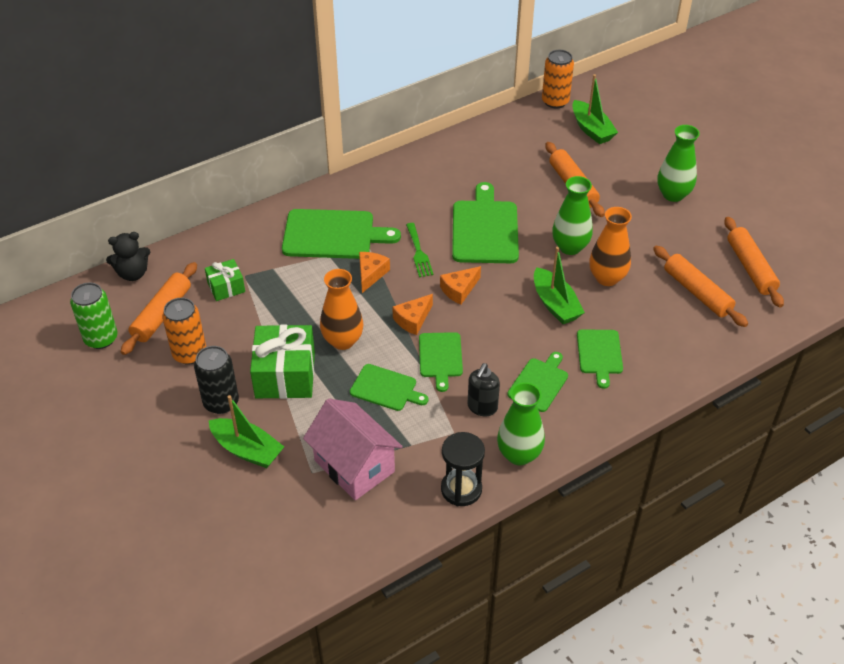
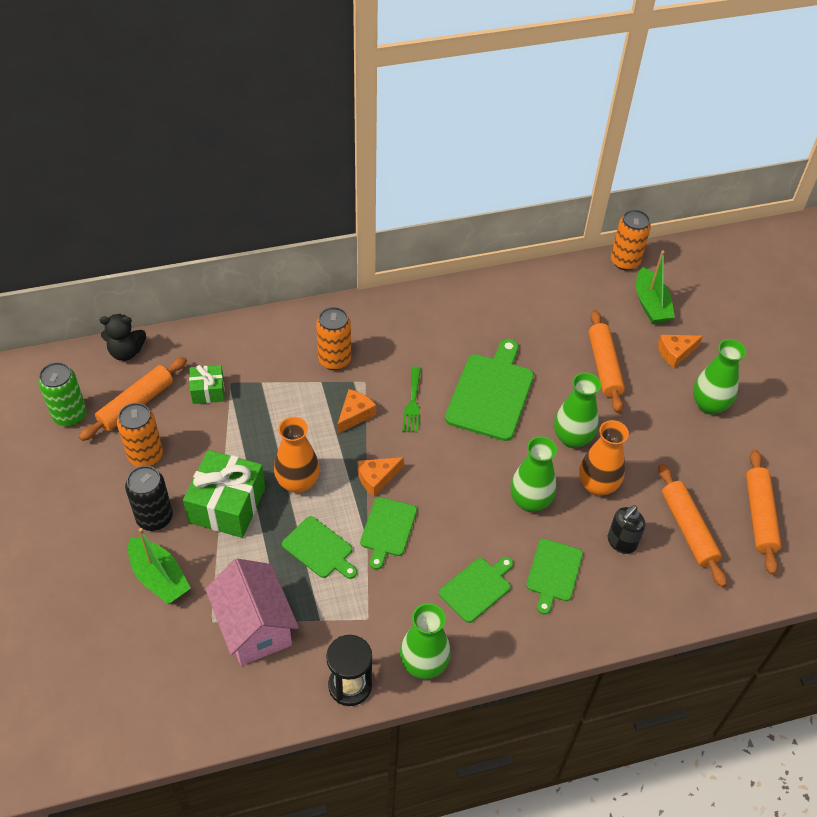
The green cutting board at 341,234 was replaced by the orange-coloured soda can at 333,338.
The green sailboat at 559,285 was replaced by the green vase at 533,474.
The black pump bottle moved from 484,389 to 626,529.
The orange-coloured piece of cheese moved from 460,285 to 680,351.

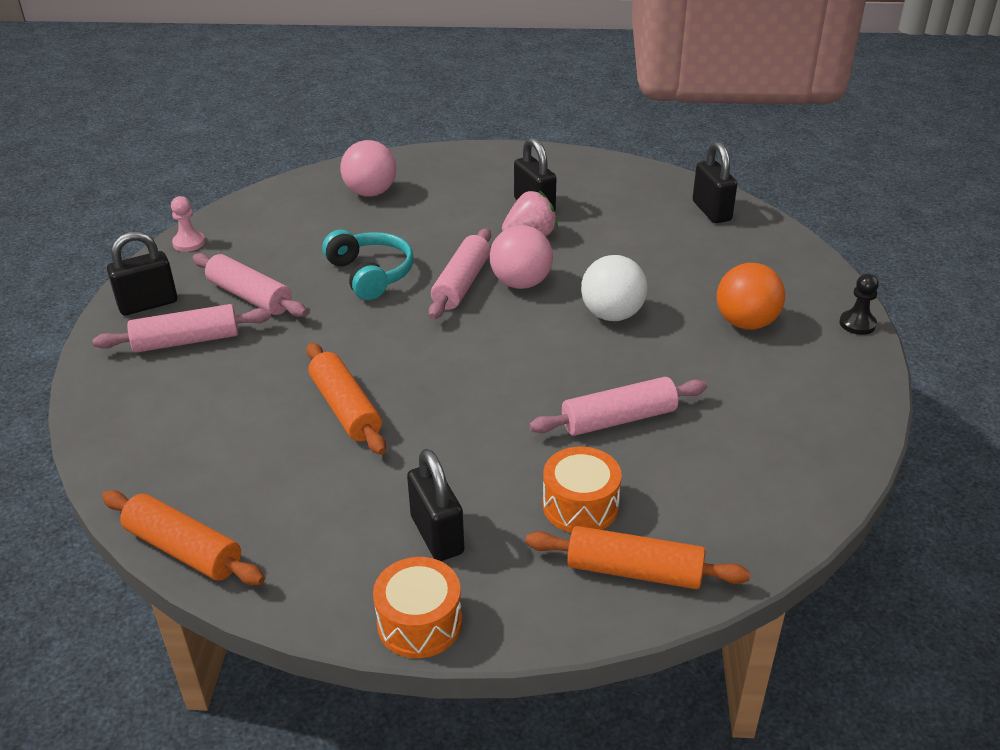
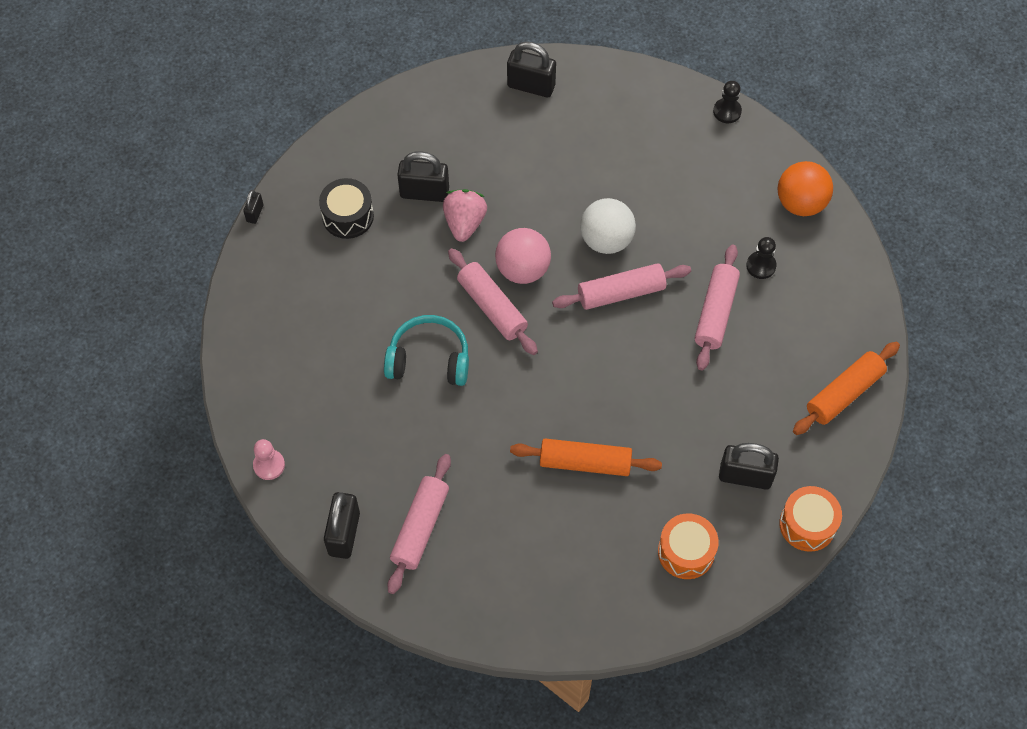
The black small lock at 253,207 appeared.
The black drum at 346,208 appeared.
The rosy pastry roller moved from 249,285 to 621,286.
The orange-coloured drum moved from 582,490 to 688,546.
The black pawn at 761,258 appeared.
The orange-coloured play ball moved from 751,296 to 805,188.
The orange-coloured pastry roller at 183,537 disappeared.
The rosy play ball at 368,168 disappeared.

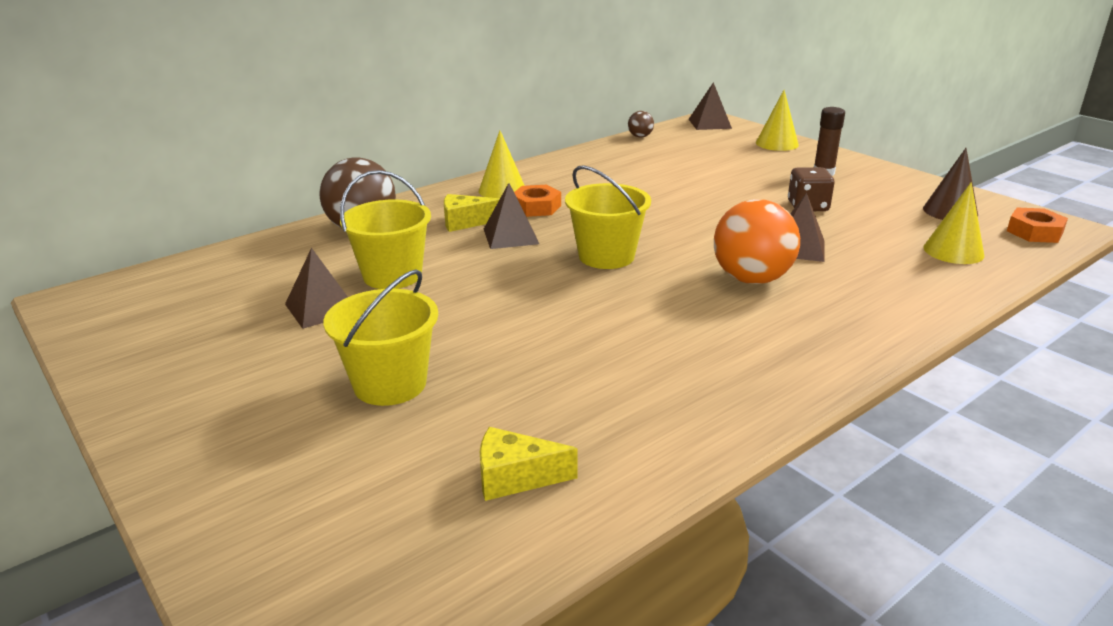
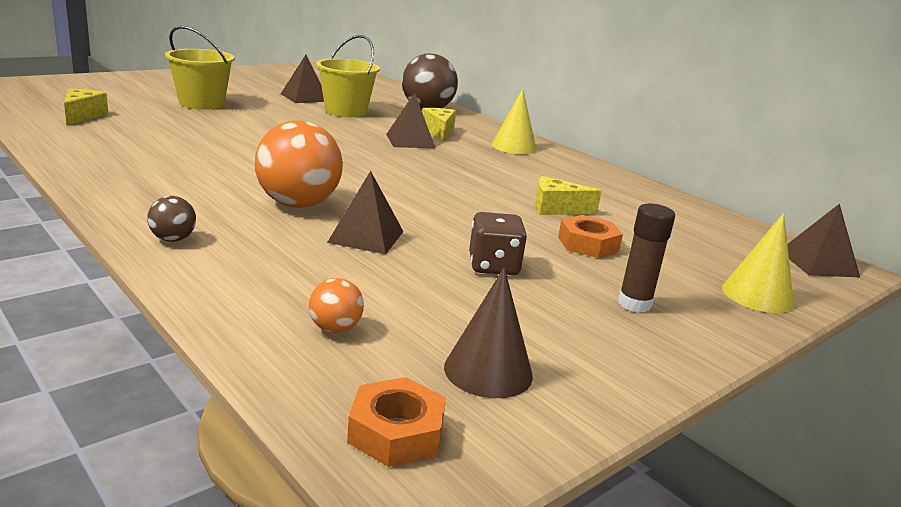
The brown play ball moved from 641,124 to 171,219.
The yellow cone at 953,223 was replaced by the orange-coloured play ball at 336,305.
The yellow piece of cheese at 568,195 appeared.
The orange-coloured nut moved from 537,201 to 590,236.
The yellow sand bucket at 608,217 disappeared.

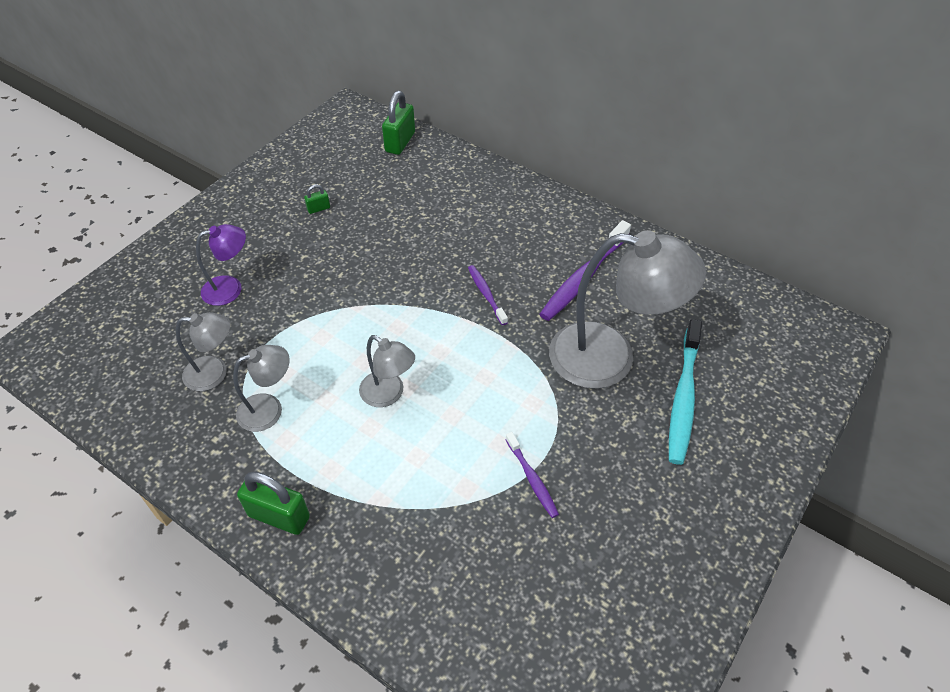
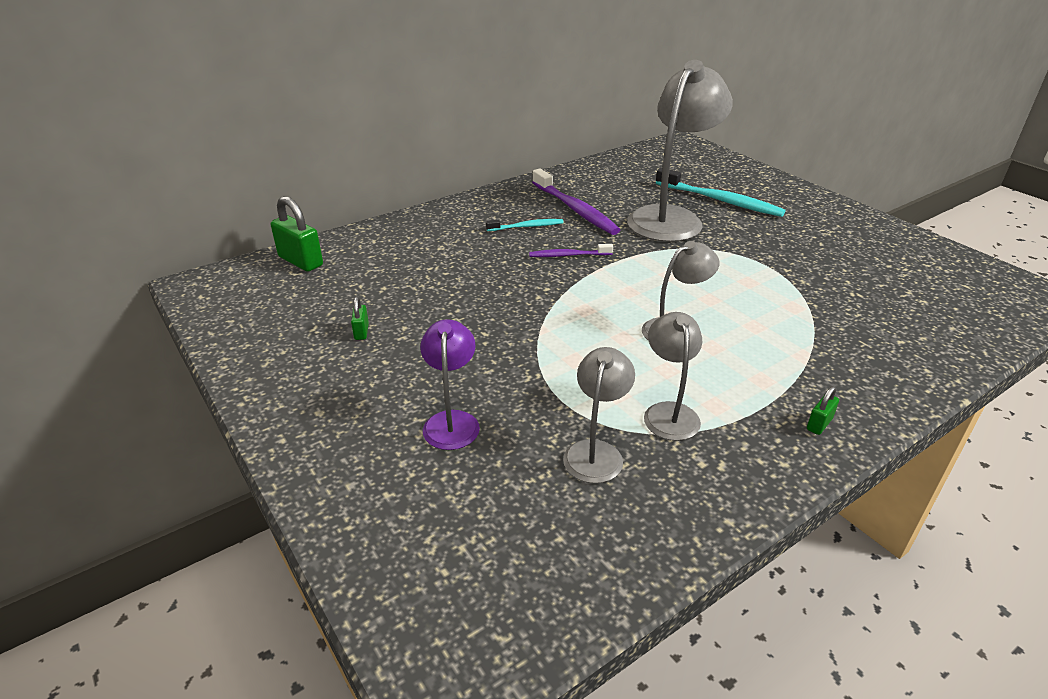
The turquoise tooth brush at 525,225 appeared.
The green small lock at 273,503 changed to 0.50 times the size.
The violet tooth brush at 532,475 disappeared.

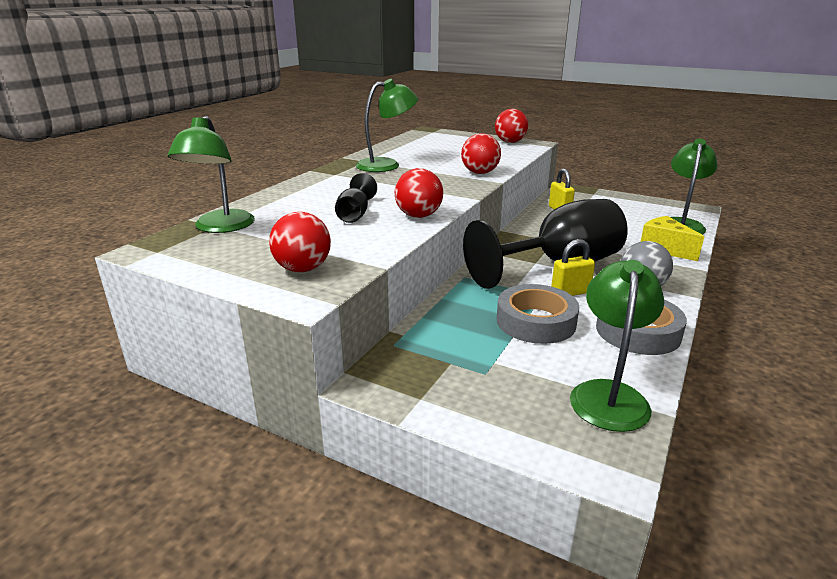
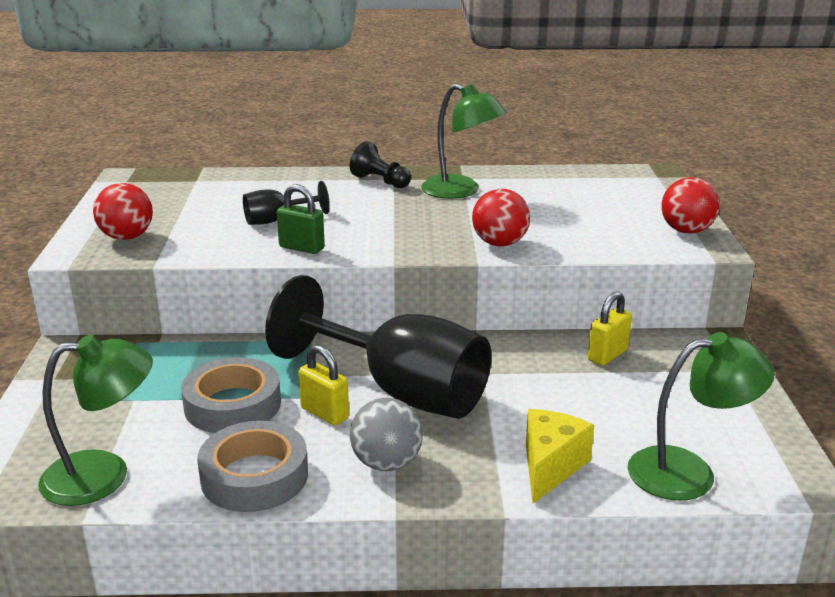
The red play ball at 419,193 was replaced by the green small lock at 301,219.
The black pawn at 380,165 appeared.
The green desk lamp at 211,174 disappeared.

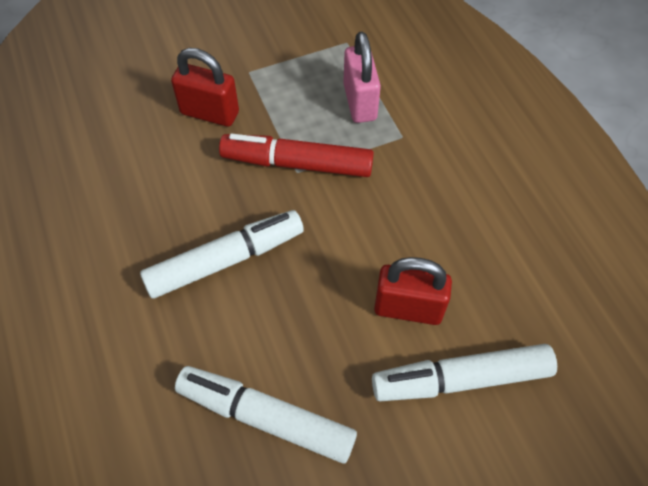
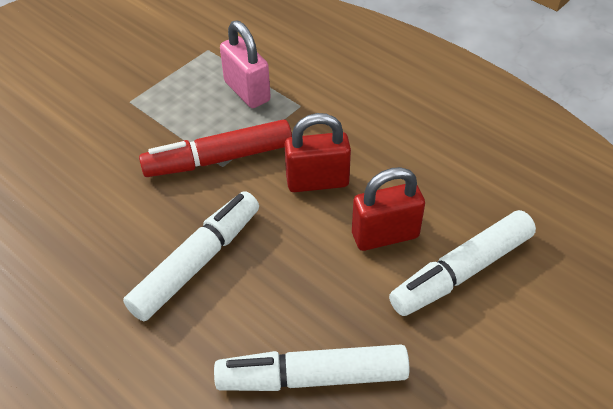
The red small lock moved from 205,87 to 318,152.

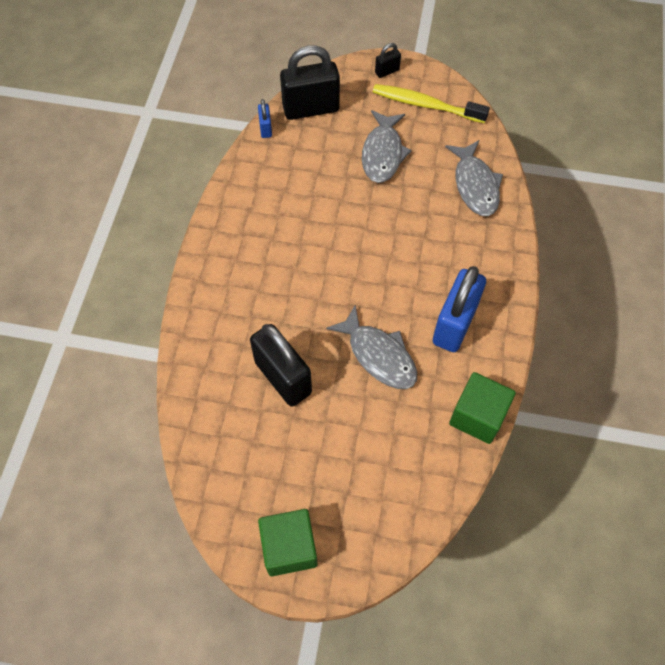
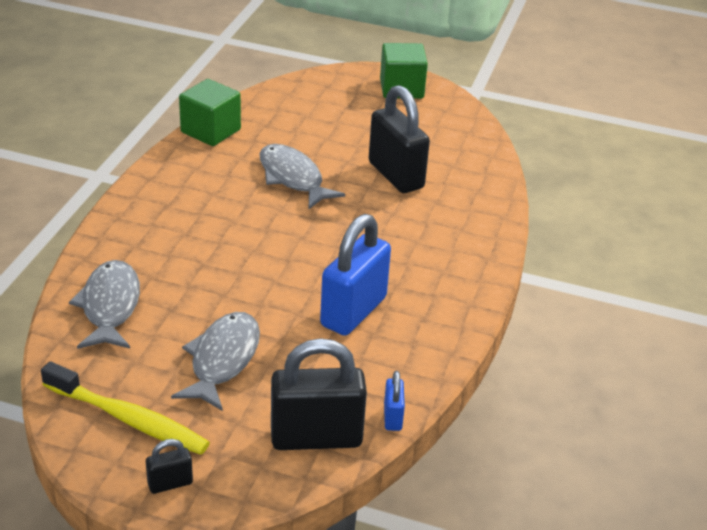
The cobalt small lock moved from 459,309 to 355,275.

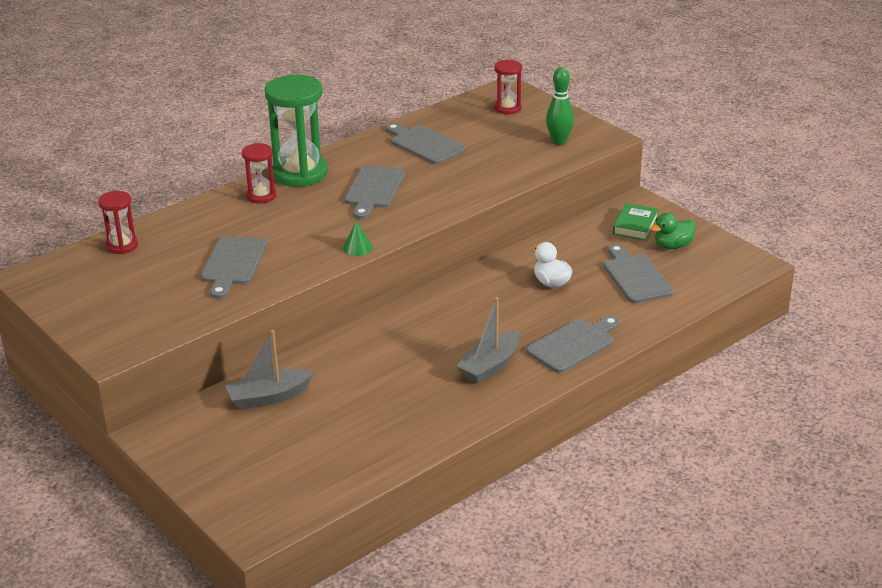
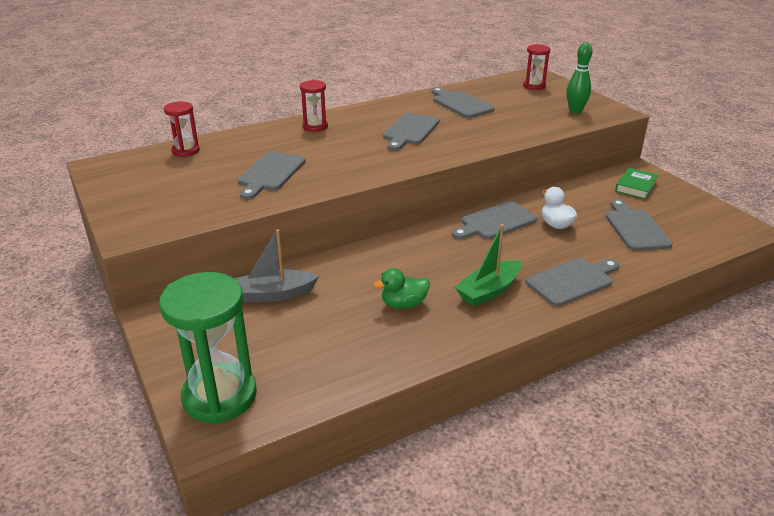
The green sandglass moved from 296,131 to 208,348.
The green rubber duck moved from 673,231 to 401,288.
The gray cutting board at 494,220 appeared.
The gray sailboat at 488,340 became the green sailboat at 488,265.
The green cone at 358,238 disappeared.

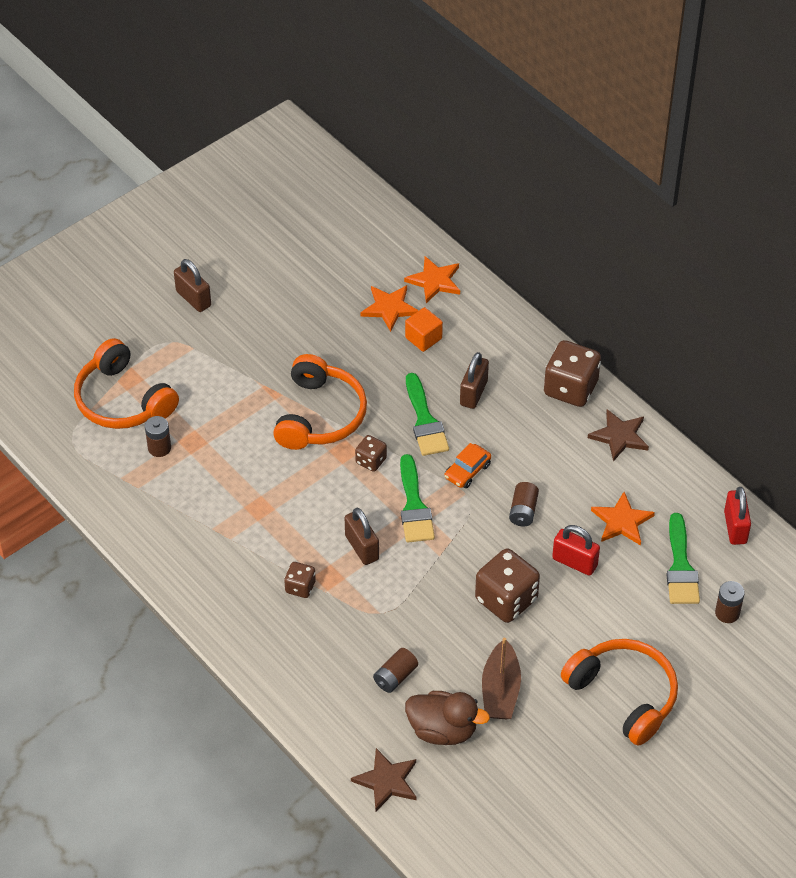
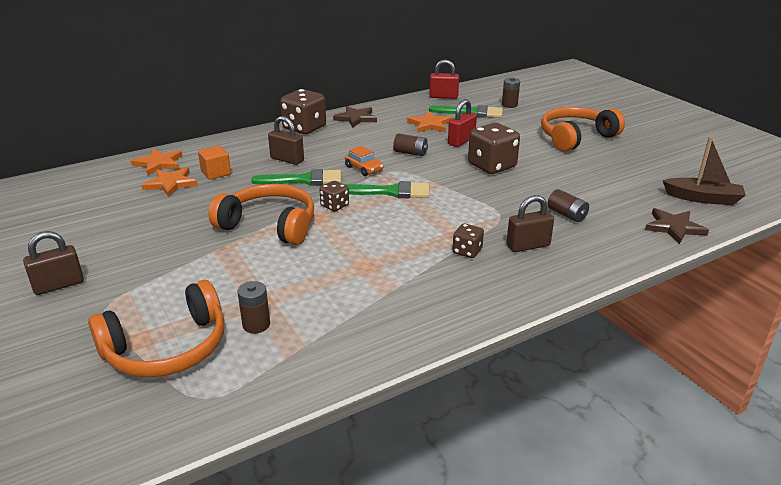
The brown small lock moved from 362,536 to 530,223.
The brown sailboat moved from 501,678 to 704,171.
The brown rubber duck at 447,718 disappeared.

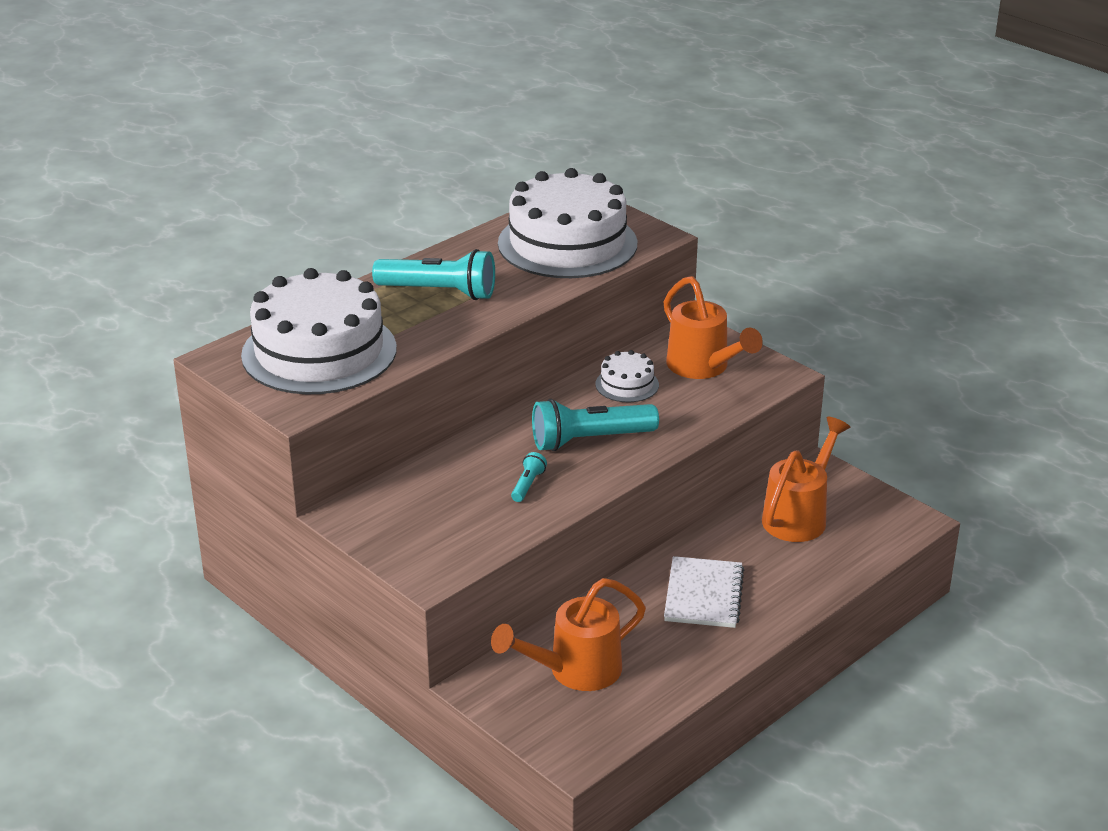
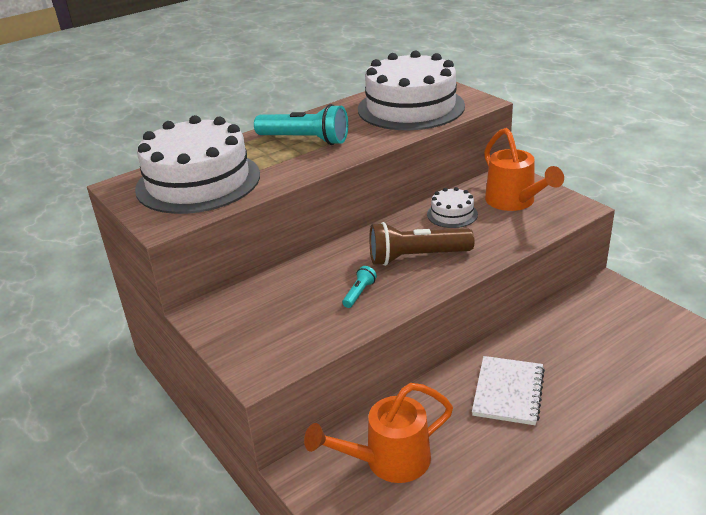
The turquoise pocket torch at 595,425 became the brown pocket torch at 422,244.
The orange-coloured watering can at 806,479 disappeared.

